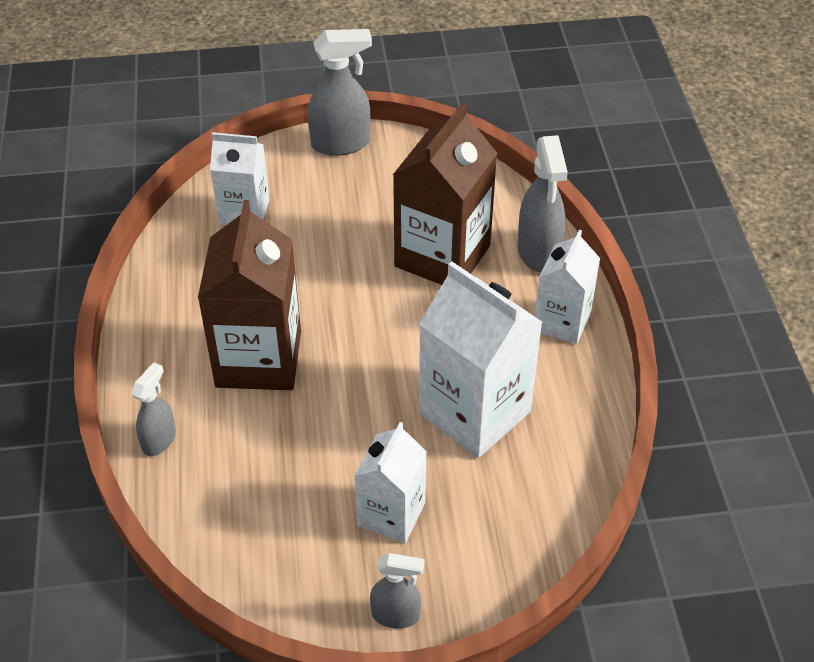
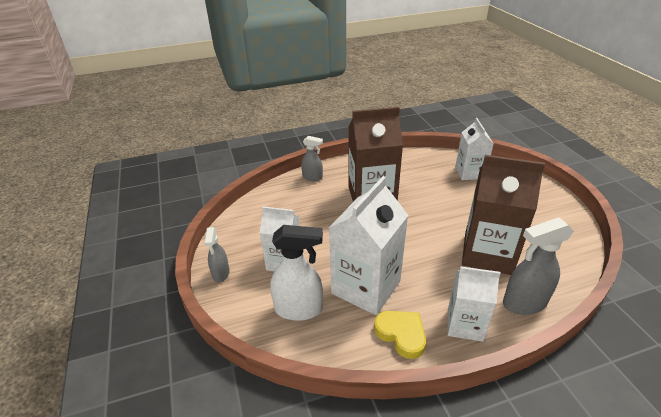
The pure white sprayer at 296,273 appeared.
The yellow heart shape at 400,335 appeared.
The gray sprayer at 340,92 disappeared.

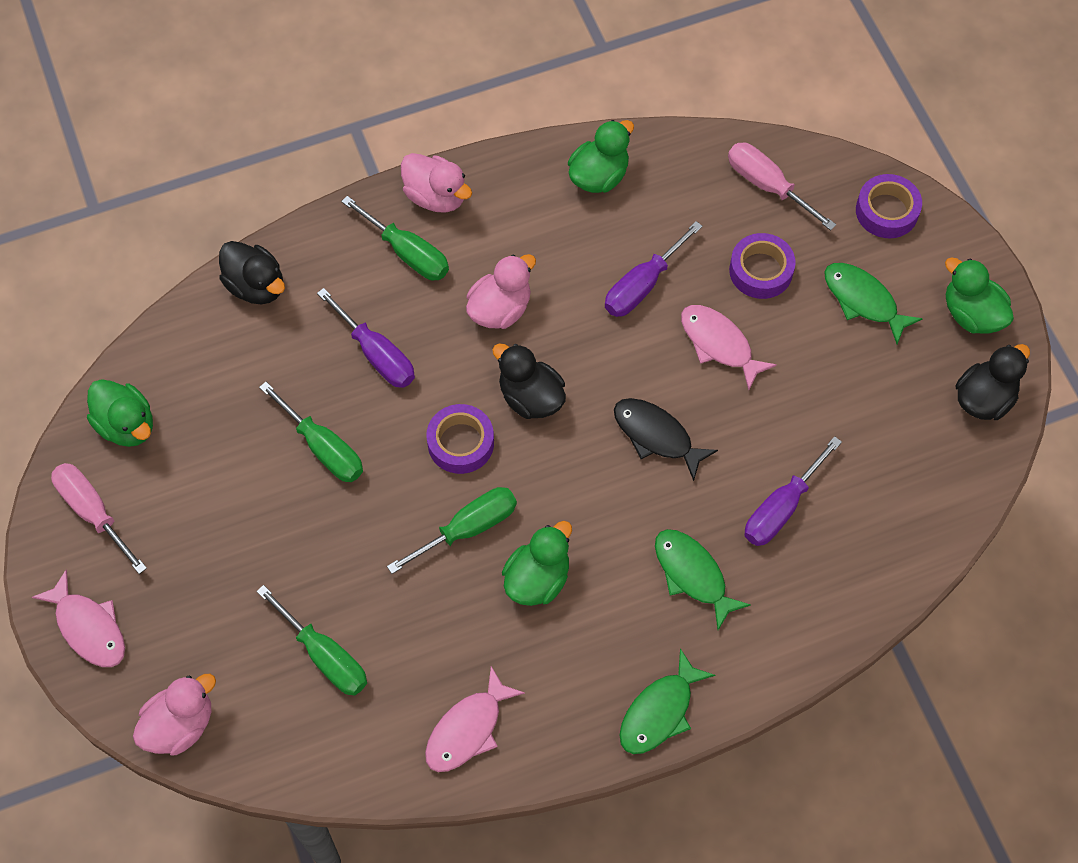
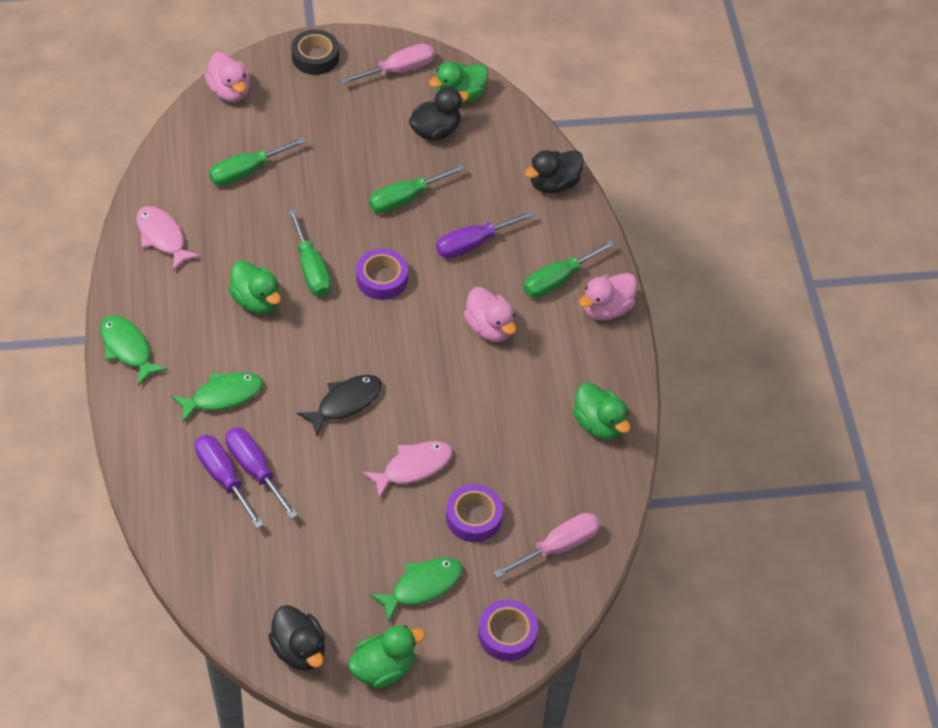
The violet flat screwdriver moved from 654,269 to 229,481.
The rosy fish figure at 78,618 was replaced by the black roll of tape at 315,52.
The black rubber duck moved from 529,381 to 439,114.

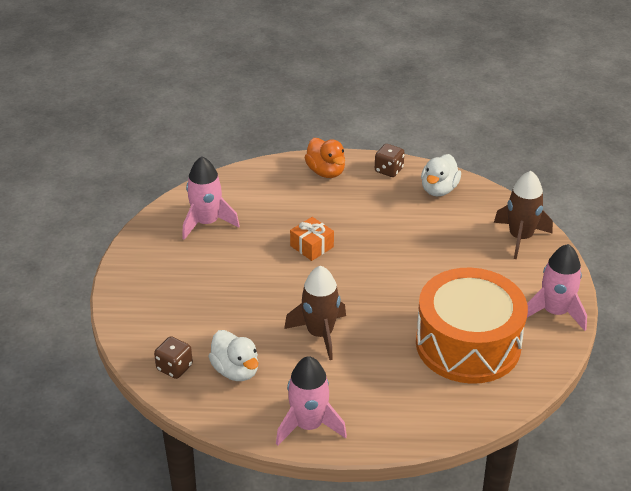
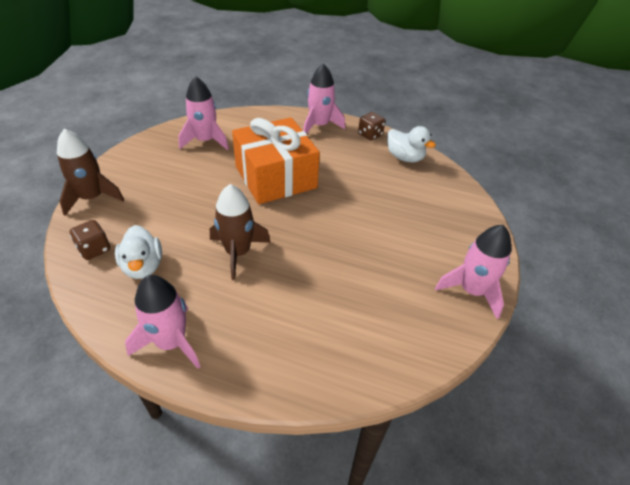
The brown toy rocket moved from 523,215 to 90,172.
The orange-coloured gift at 312,239 changed to 2.34 times the size.
The orange-coloured rubber duck at 324,158 was replaced by the rosy toy rocket at 324,99.
The pure white rubber duck at 441,175 turned 90 degrees counterclockwise.
The orange-coloured drum at 472,325 disappeared.

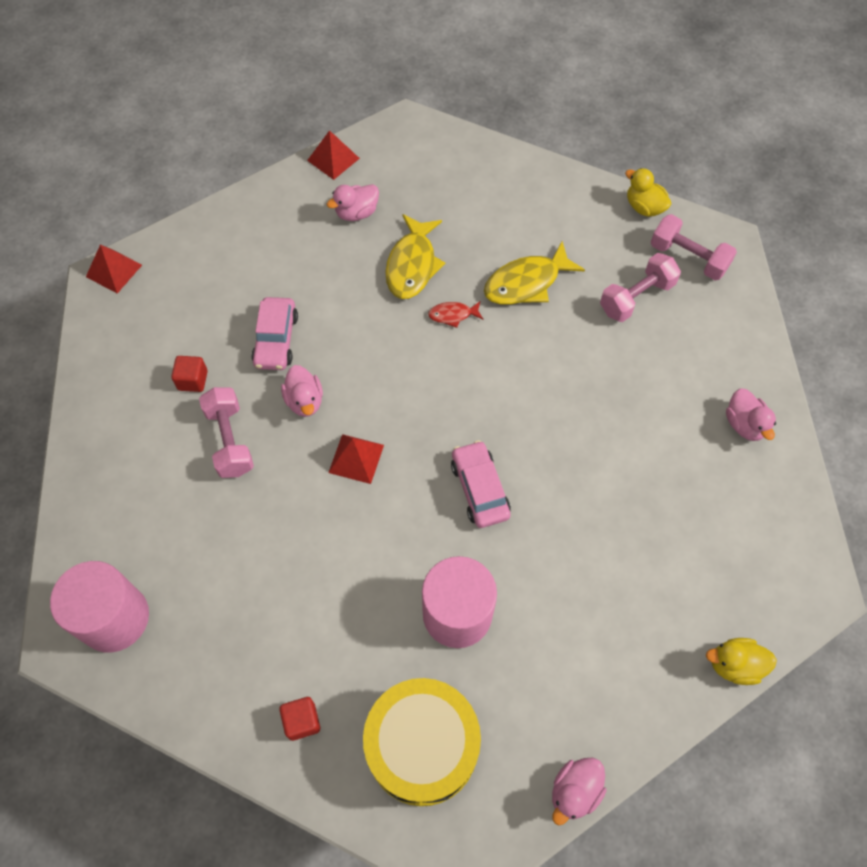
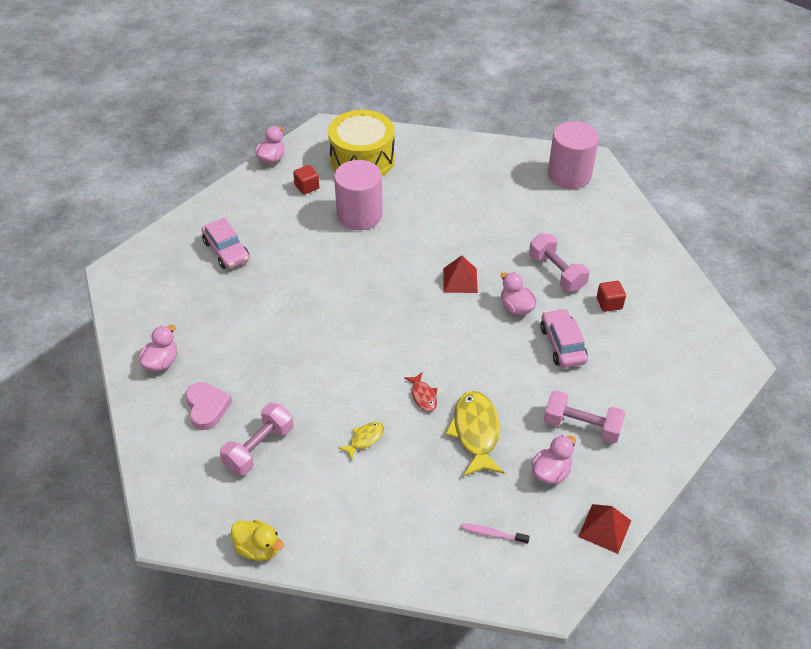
The rosy rubber duck at 751,415 turned 60 degrees clockwise.
The rosy heart shape at 209,406 appeared.
The rosy toy car moved from 481,484 to 226,243.
The red solid cube moved from 299,719 to 306,180.
The yellow fish figure at 534,273 changed to 0.51 times the size.
The red fish figure at 455,314 turned 90 degrees clockwise.
The rosy tooth brush at 495,533 appeared.
The rosy hand weight moved from 694,247 to 585,417.
The red solid pyramid at 114,269 disappeared.
The yellow rubber duck at 741,661 disappeared.

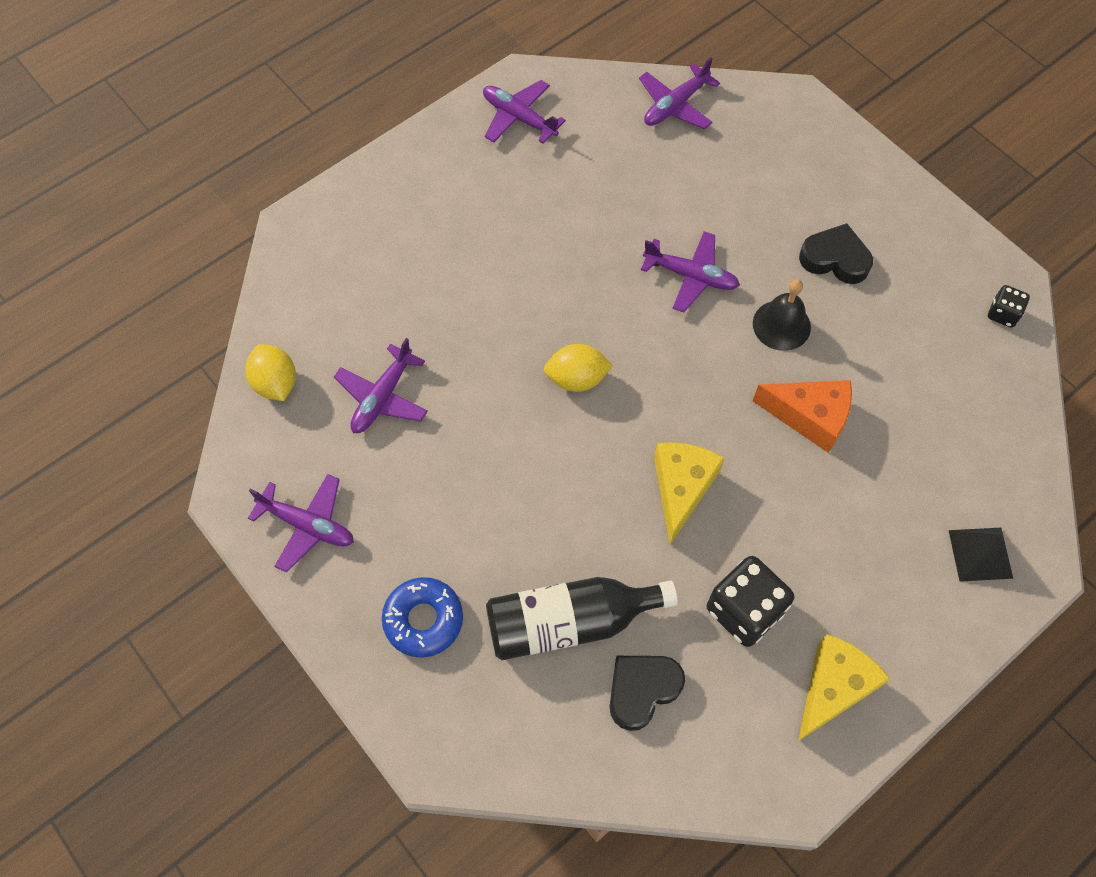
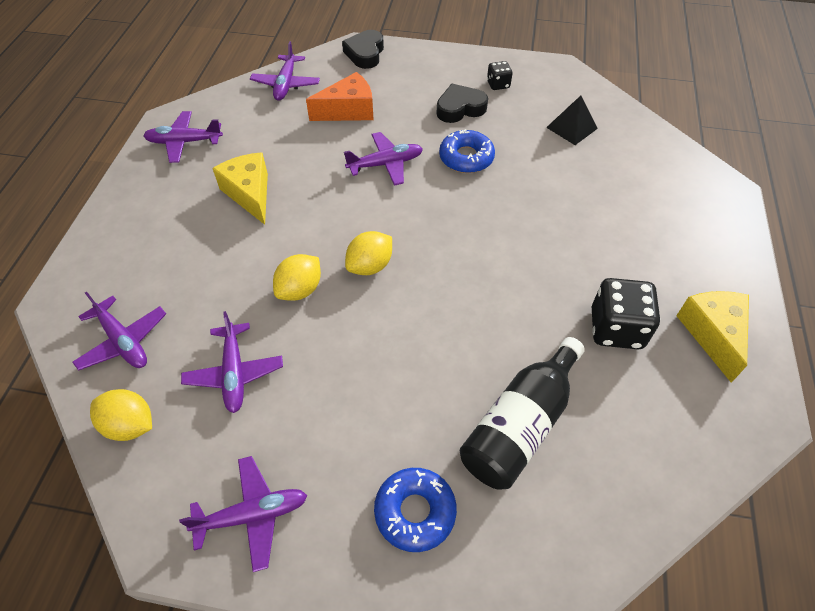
The violet plane at 119,331 appeared.
The yellow piece of cheese moved from 689,493 to 240,188.
The yellow toy lemon at 297,277 appeared.
The orange-coloured piece of cheese moved from 802,416 to 340,96.
The black heart shape moved from 647,693 to 363,49.
The black school bell at 782,315 was replaced by the cobalt donut at 467,151.
The black die moved from 1009,306 to 500,75.
The black solid pyramid moved from 981,555 to 572,120.

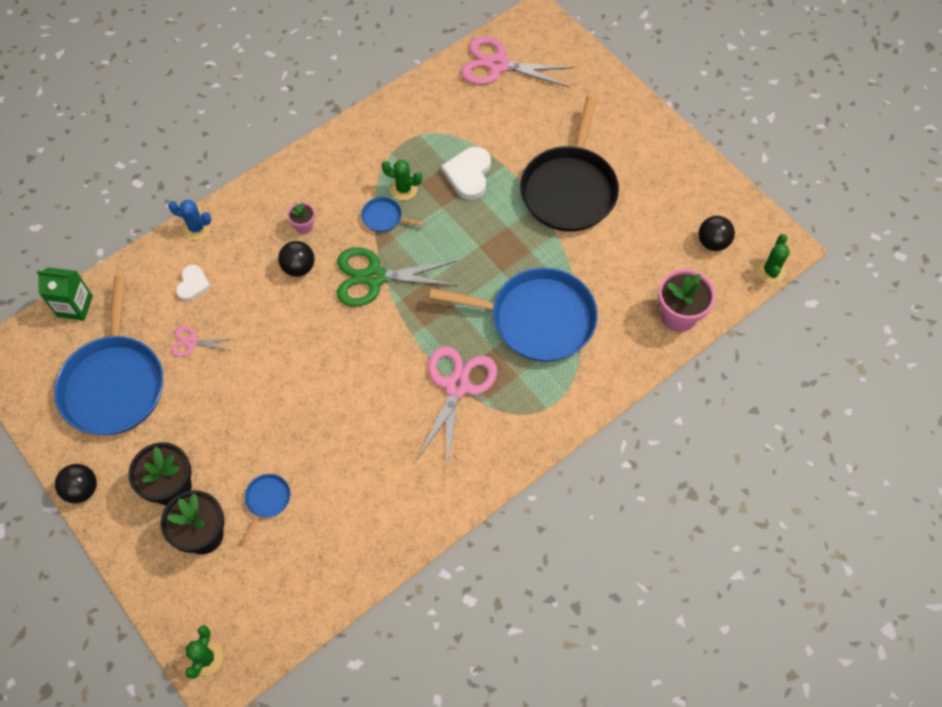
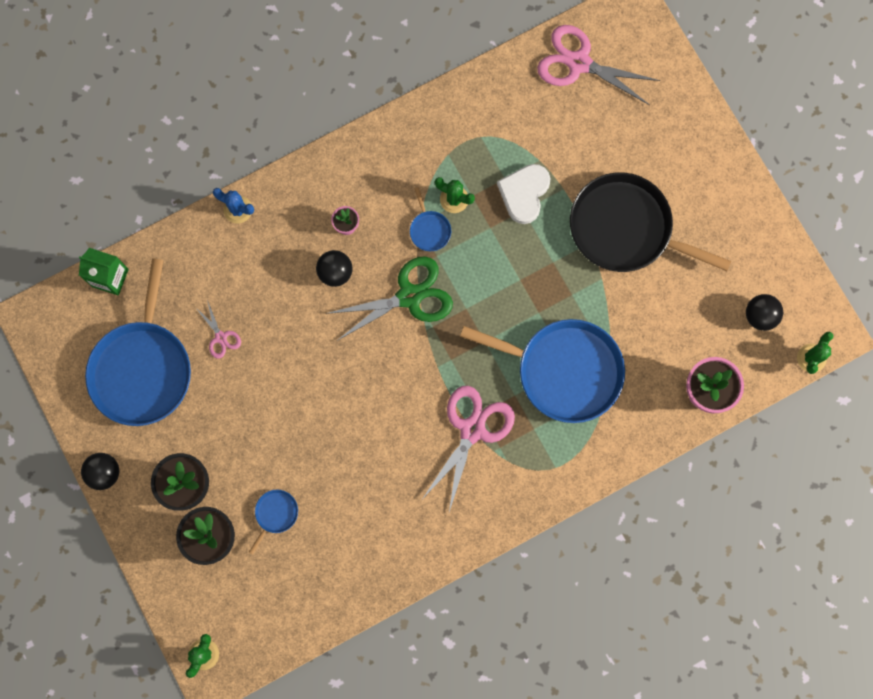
The rosy shears at 202,341 turned 135 degrees counterclockwise.
The green shears at 397,276 turned 150 degrees clockwise.
The cobalt frying pan at 393,214 turned 135 degrees counterclockwise.
The black frying pan at 569,164 turned 90 degrees clockwise.
The pure white heart shape at 193,283 disappeared.

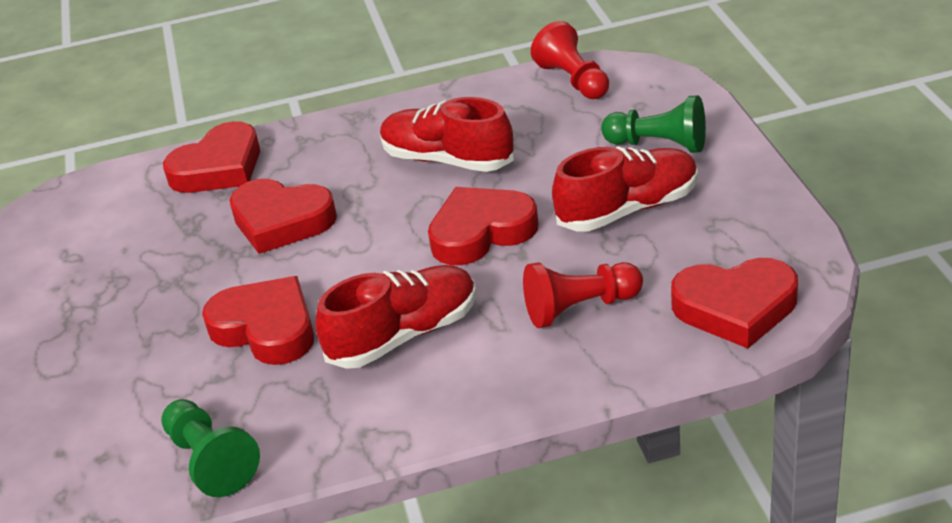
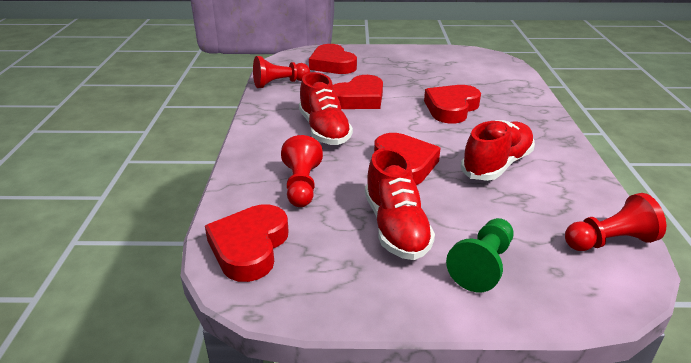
The green pawn at 210,448 became the red pawn at 281,72.
The red heart shape moved from 211,157 to 333,59.

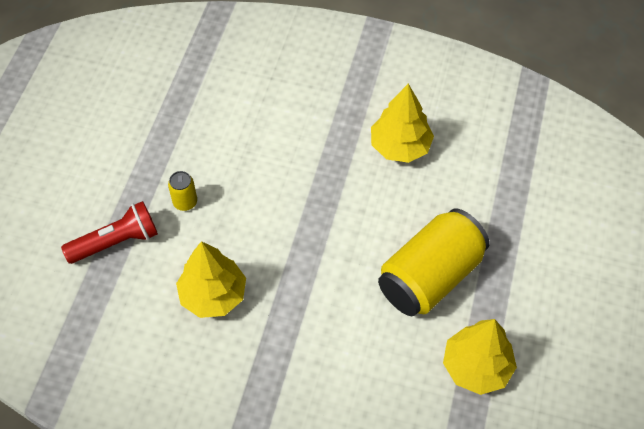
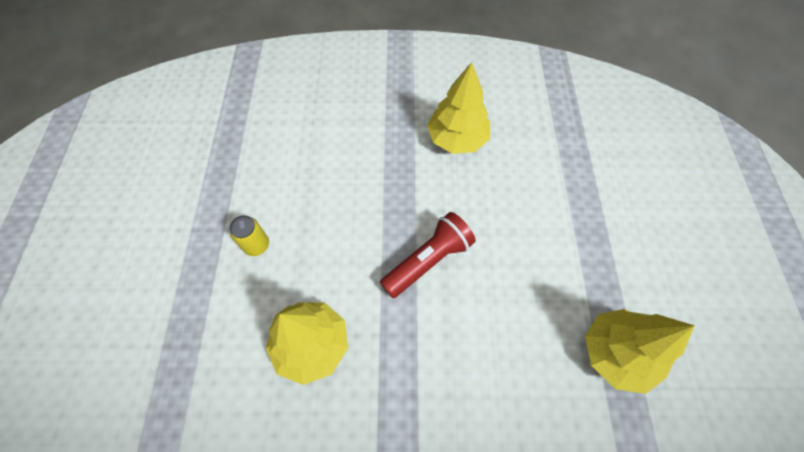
The red pocket torch moved from 109,232 to 428,255.
The yellow soda can at 434,262 disappeared.

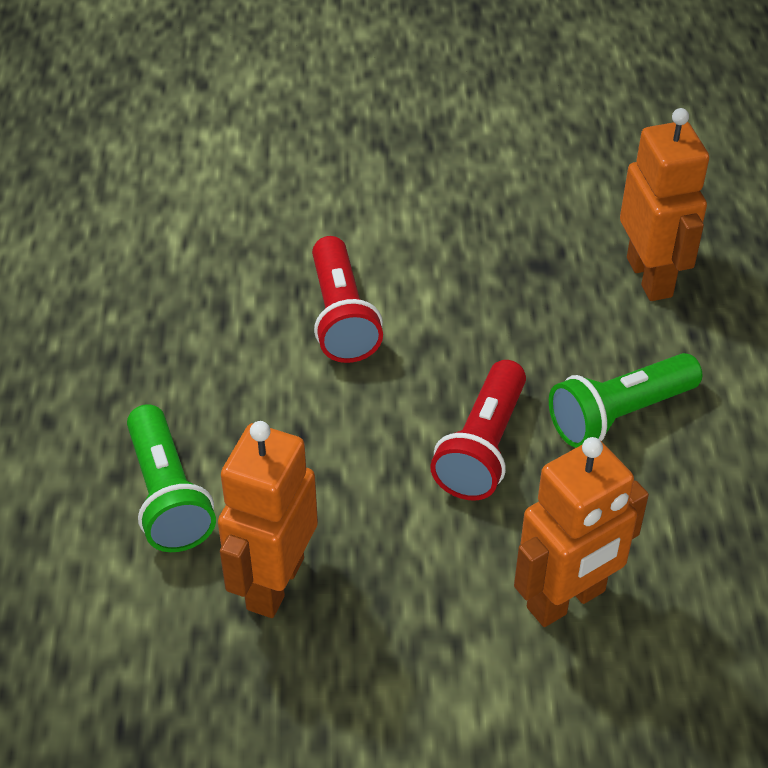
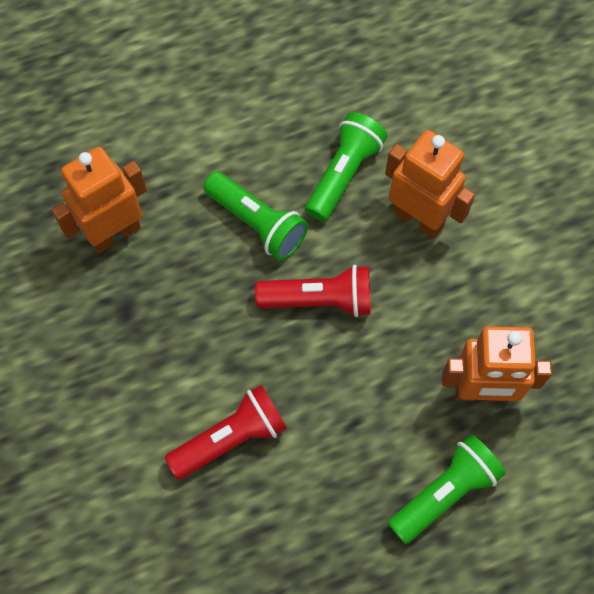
The green pocket torch at 346,166 appeared.

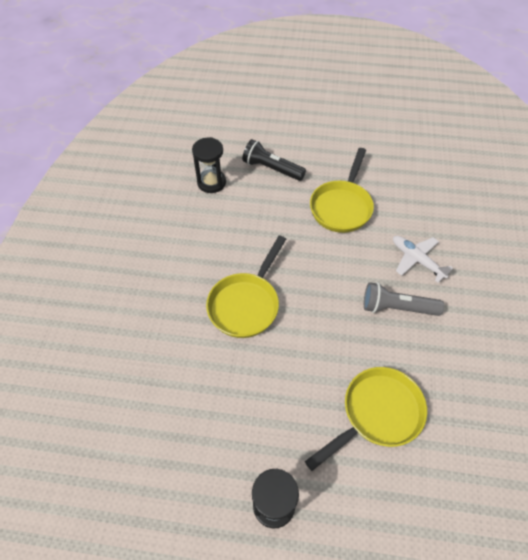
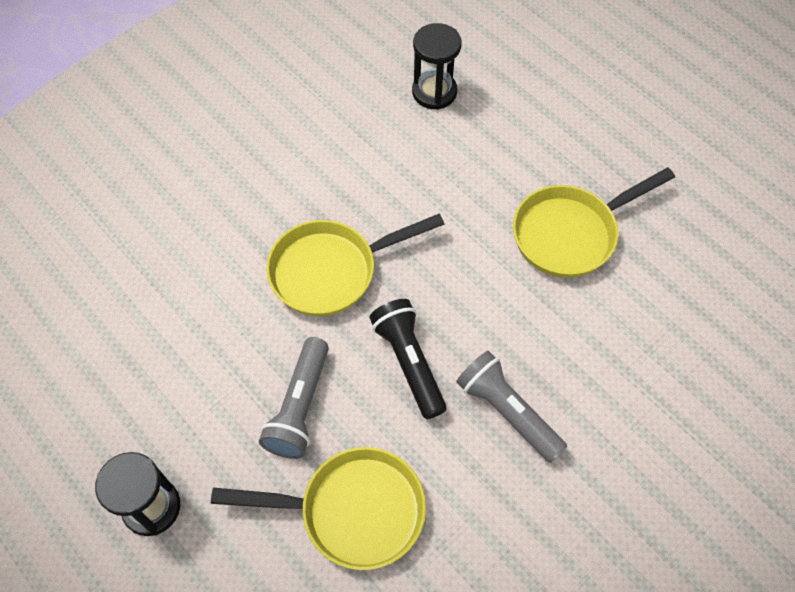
The gray pocket torch at 294,398 appeared.
The black pocket torch moved from 274,160 to 408,359.
The pure white plane at 423,259 disappeared.

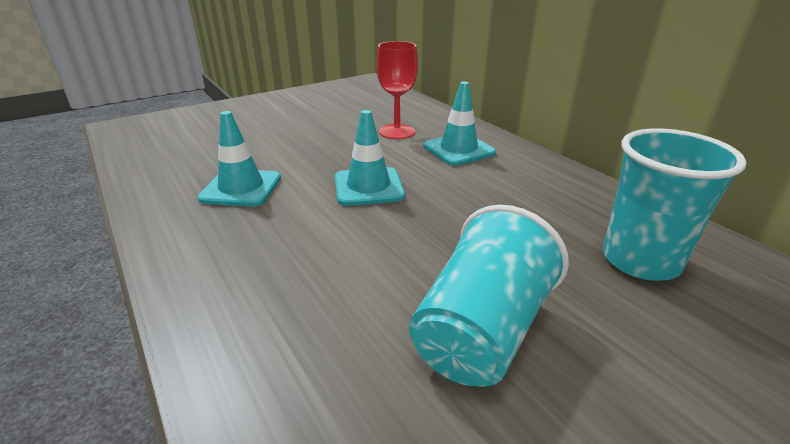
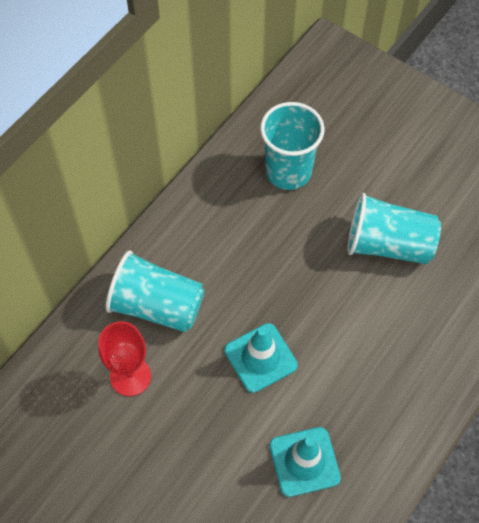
The turquoise traffic cone at 459,123 was replaced by the turquoise tumbler at 155,291.

